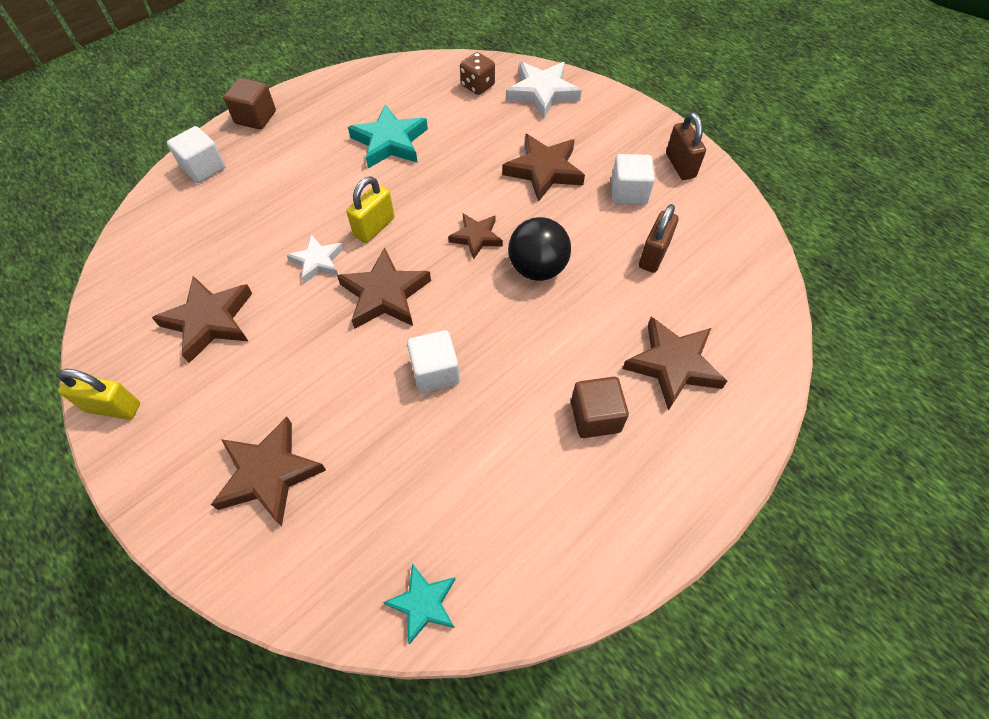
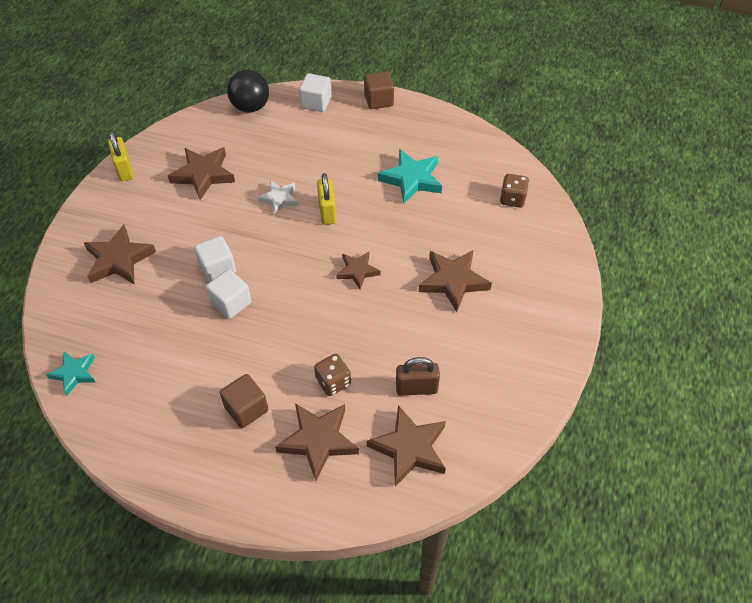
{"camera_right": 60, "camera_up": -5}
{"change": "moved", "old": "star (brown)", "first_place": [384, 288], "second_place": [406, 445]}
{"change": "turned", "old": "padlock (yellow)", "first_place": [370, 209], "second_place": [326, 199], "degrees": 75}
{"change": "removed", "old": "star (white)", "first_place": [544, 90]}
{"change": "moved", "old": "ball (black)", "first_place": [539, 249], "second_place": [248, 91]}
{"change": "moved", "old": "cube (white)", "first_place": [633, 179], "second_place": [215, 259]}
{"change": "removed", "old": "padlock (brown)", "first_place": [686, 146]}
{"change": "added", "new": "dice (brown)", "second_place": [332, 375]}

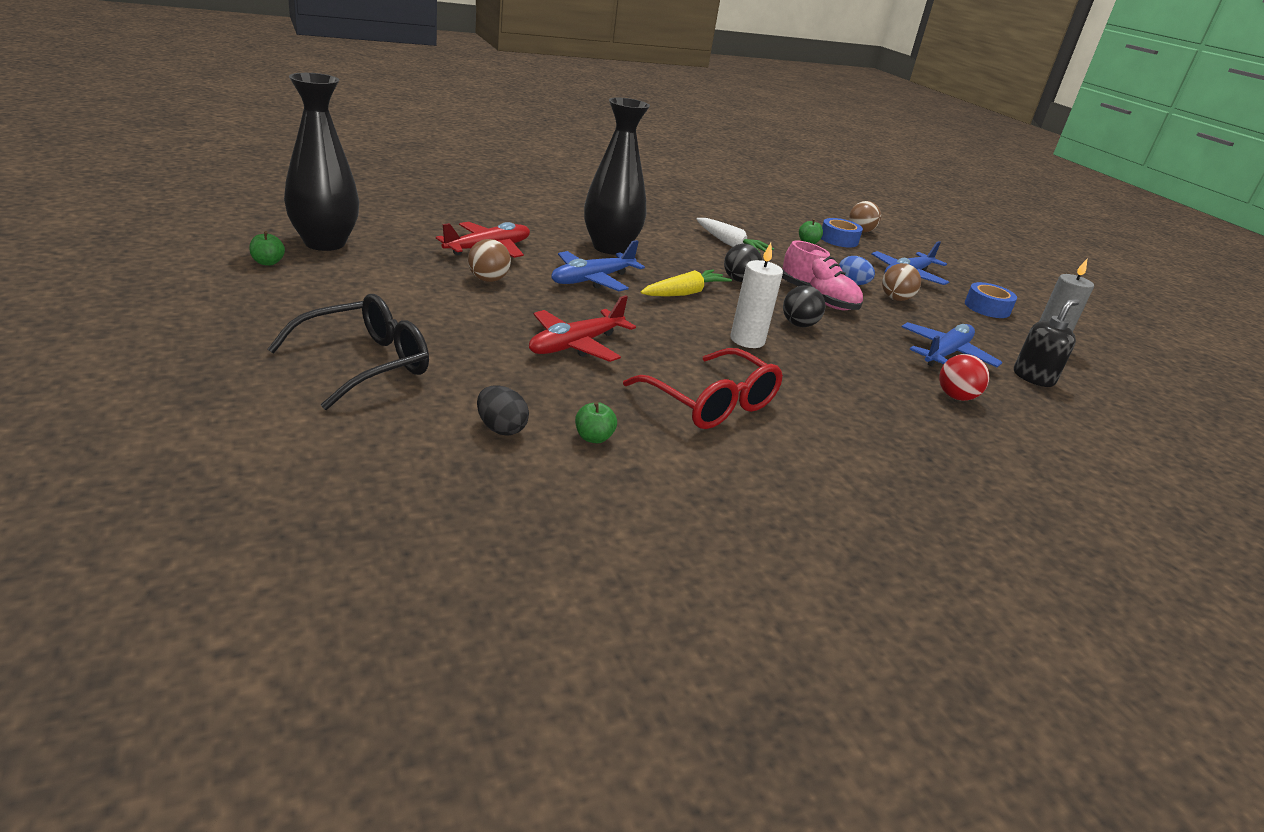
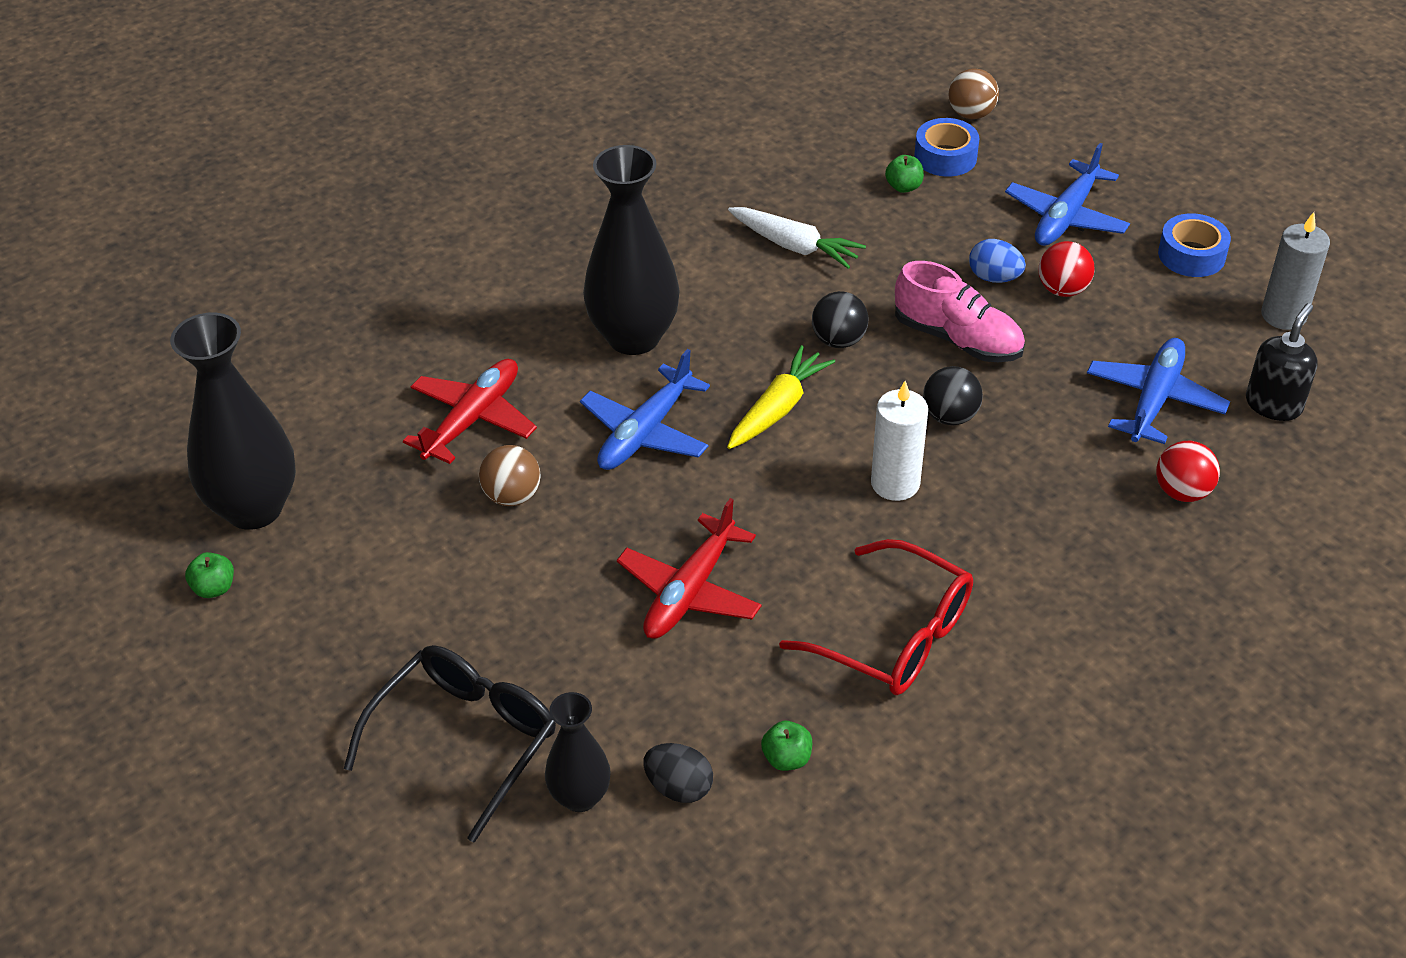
{"camera_right": -10, "camera_up": 15}
{"change": "recoloured", "old": "ball (brown)", "new": "ball (red)", "first_place": [901, 282], "second_place": [1066, 269]}
{"change": "added", "new": "vase (black)", "second_place": [578, 752]}

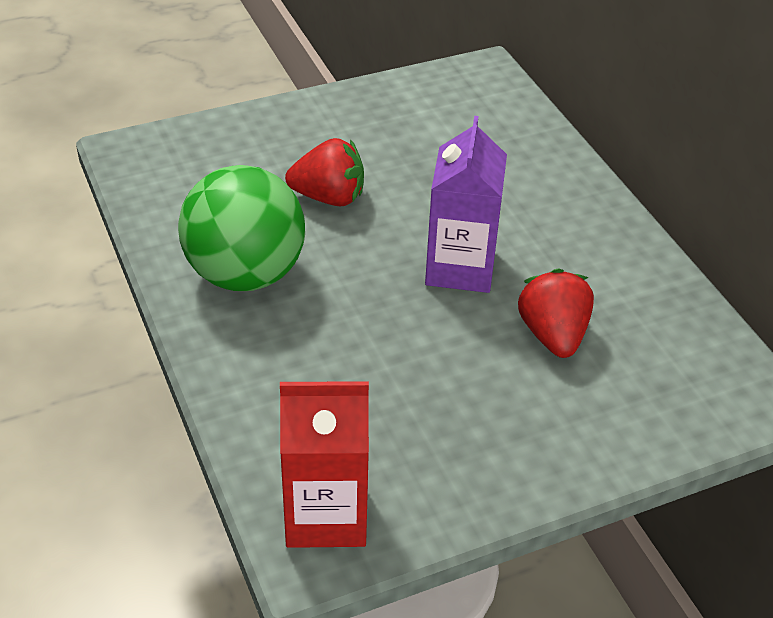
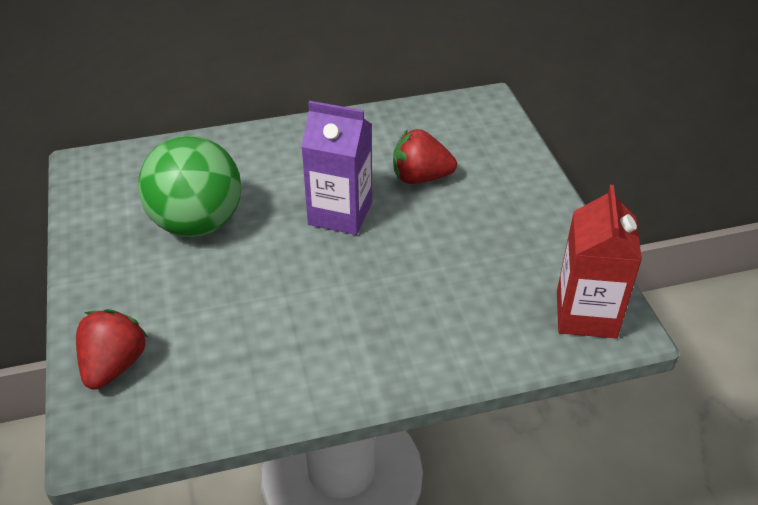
{"camera_right": -80, "camera_up": 0}
{"change": "moved", "old": "ball (green)", "first_place": [241, 228], "second_place": [189, 186]}
{"change": "moved", "old": "strawberry (red)", "first_place": [324, 172], "second_place": [112, 349]}

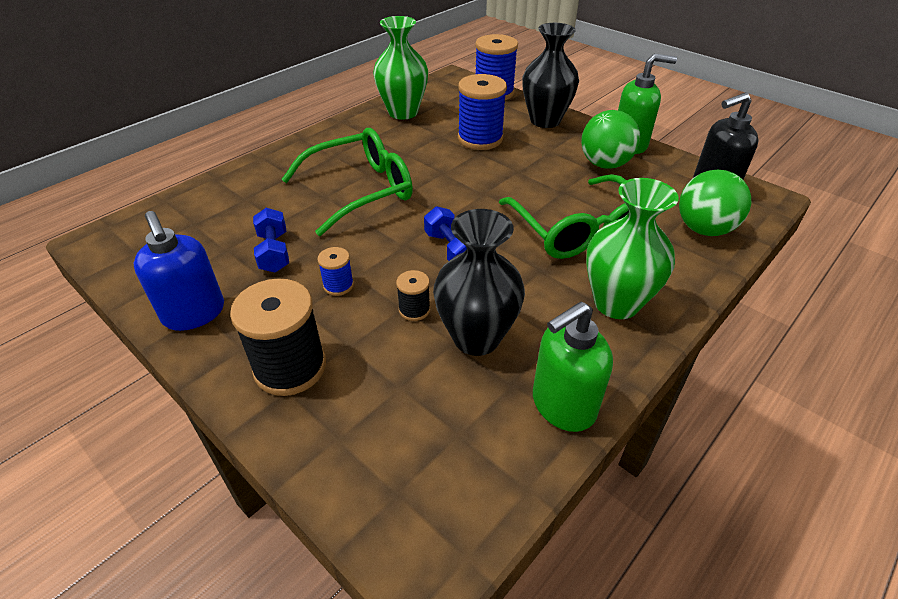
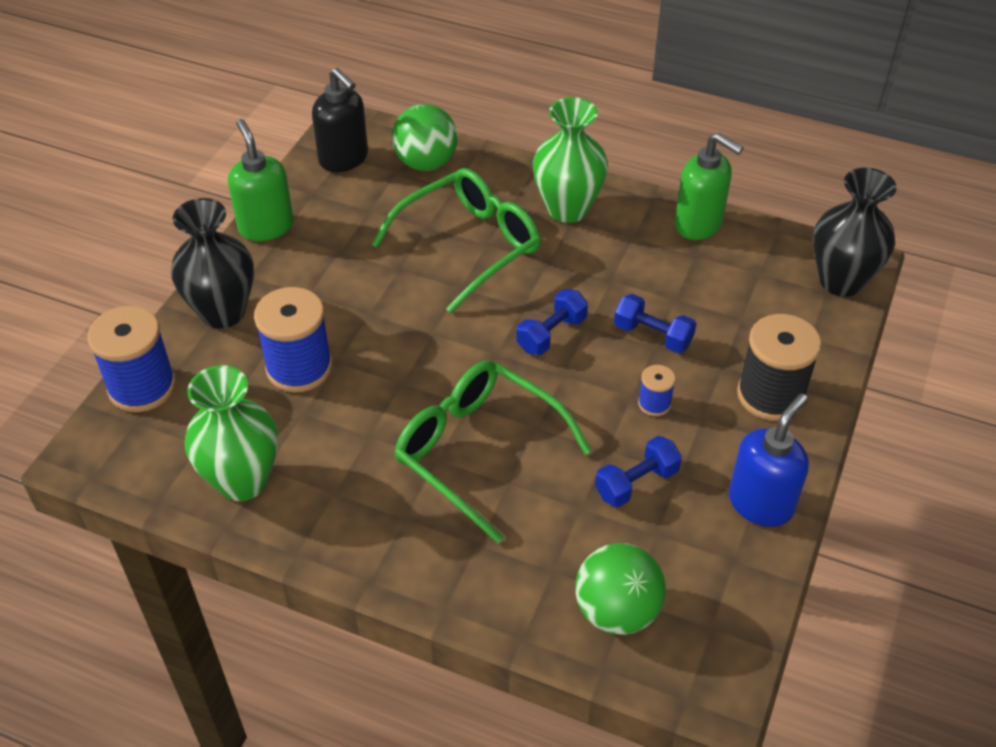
{"camera_right": -110, "camera_up": 5}
{"change": "replaced", "old": "spool (black)", "new": "dumbbell (blue)", "first_place": [413, 295], "second_place": [655, 323]}
{"change": "moved", "old": "vase (black)", "first_place": [479, 282], "second_place": [855, 232]}
{"change": "moved", "old": "ball (green)", "first_place": [610, 139], "second_place": [620, 589]}

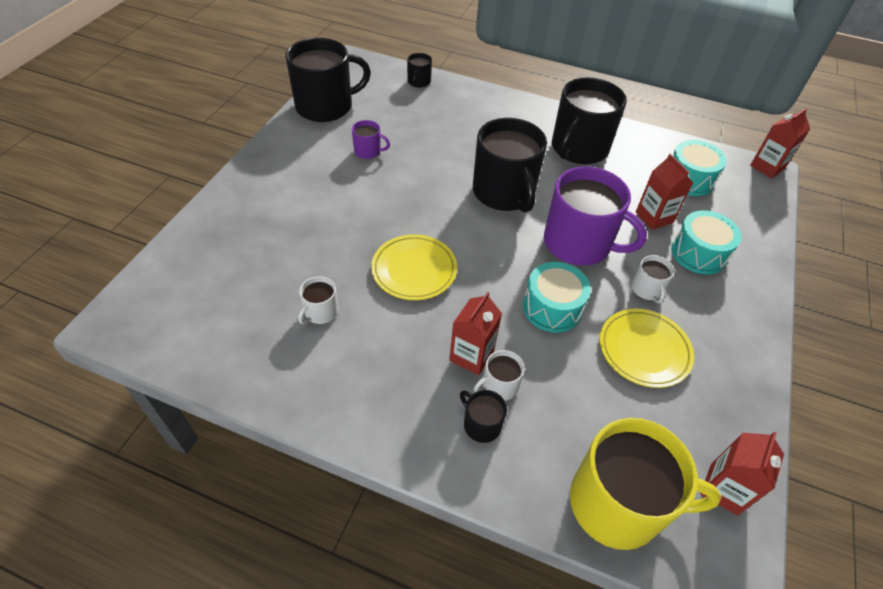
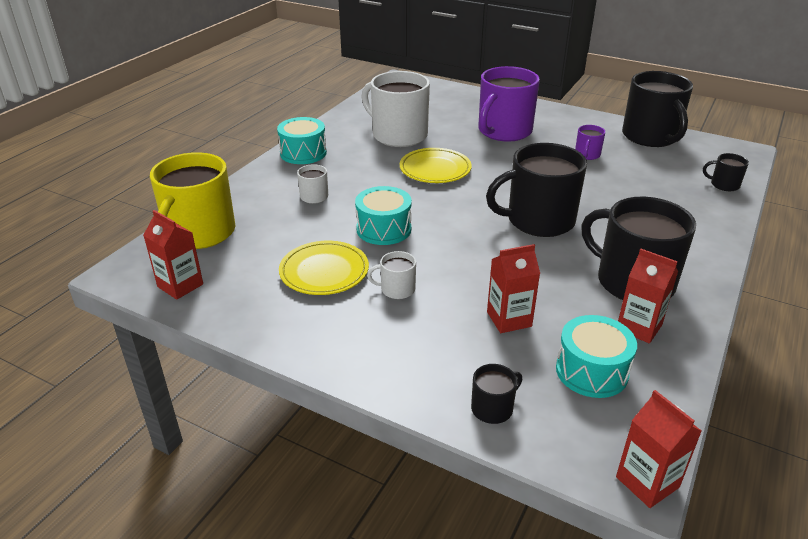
{"camera_right": 100, "camera_up": -15}
{"change": "resized", "old": "mug (white)", "first_place": [318, 300], "second_place": [396, 109], "factor": 2.25}
{"change": "moved", "old": "carton (red)", "first_place": [475, 333], "second_place": [648, 296]}
{"change": "moved", "old": "mug (black)", "first_place": [483, 416], "second_place": [497, 394]}
{"change": "moved", "old": "mug (purple)", "first_place": [595, 216], "second_place": [509, 104]}
{"change": "moved", "old": "drum (turquoise)", "first_place": [706, 242], "second_place": [302, 140]}

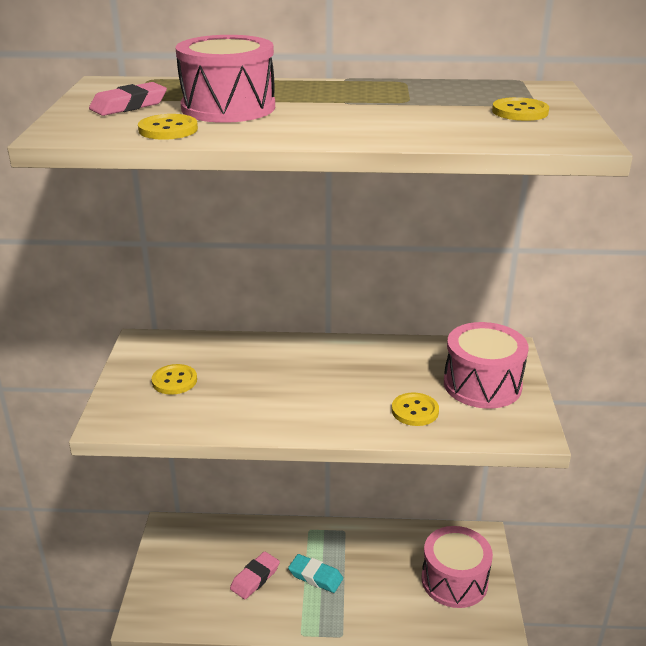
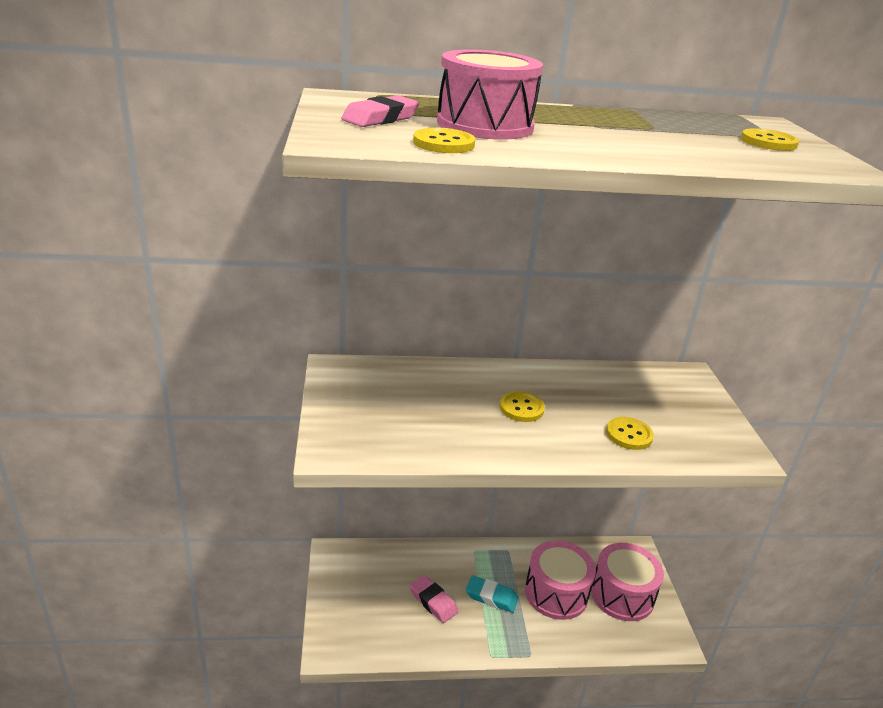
{"camera_right": -10, "camera_up": 0}
{"change": "moved", "old": "button (yellow)", "first_place": [174, 379], "second_place": [522, 406]}
{"change": "turned", "old": "eraser (pink)", "first_place": [255, 575], "second_place": [433, 599], "degrees": -75}
{"change": "moved", "old": "drum (pink)", "first_place": [486, 365], "second_place": [560, 580]}

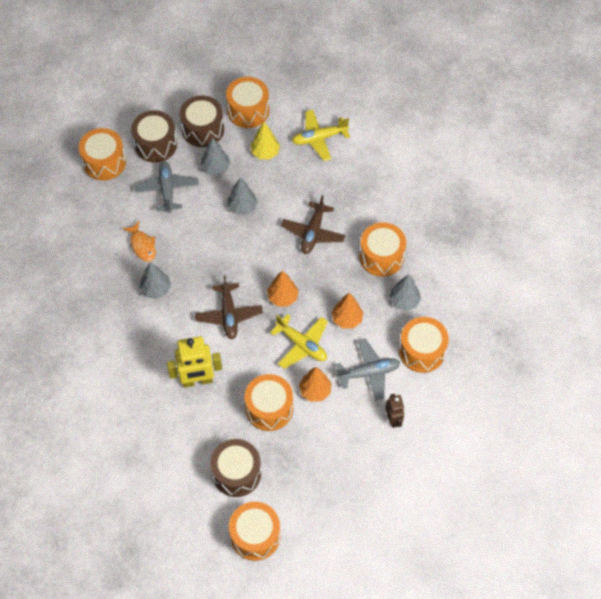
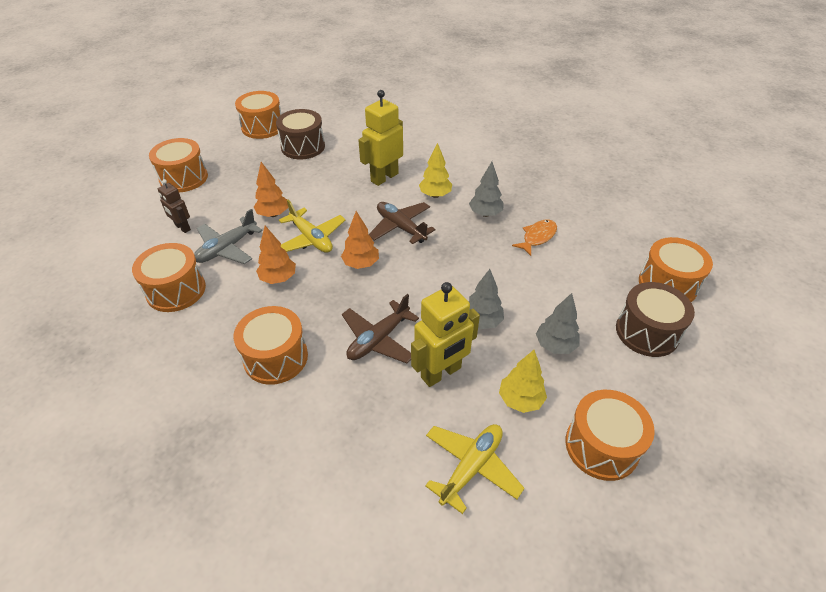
{"camera_right": 145, "camera_up": -15}
{"change": "turned", "old": "fish (orange)", "first_place": [139, 241], "second_place": [534, 238], "degrees": 105}
{"change": "removed", "old": "plane (grey)", "first_place": [167, 187]}
{"change": "removed", "old": "drum (brown)", "first_place": [202, 121]}
{"change": "moved", "old": "drum (orange)", "first_place": [268, 402], "second_place": [178, 165]}
{"change": "turned", "old": "plane (yellow)", "first_place": [299, 341], "second_place": [312, 226], "degrees": -135}
{"change": "turned", "old": "plane (brown)", "first_place": [313, 224], "second_place": [380, 328], "degrees": -120}
{"change": "removed", "old": "tree (grey)", "first_place": [405, 292]}
{"change": "added", "new": "robot (yellow)", "second_place": [445, 334]}
{"change": "added", "new": "tree (yellow)", "second_place": [435, 170]}

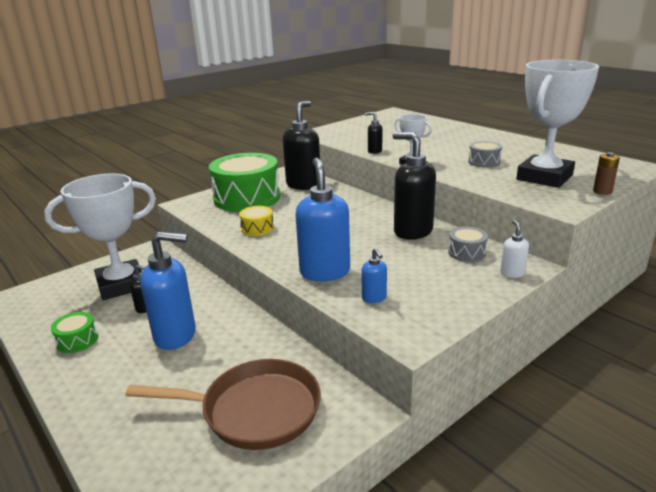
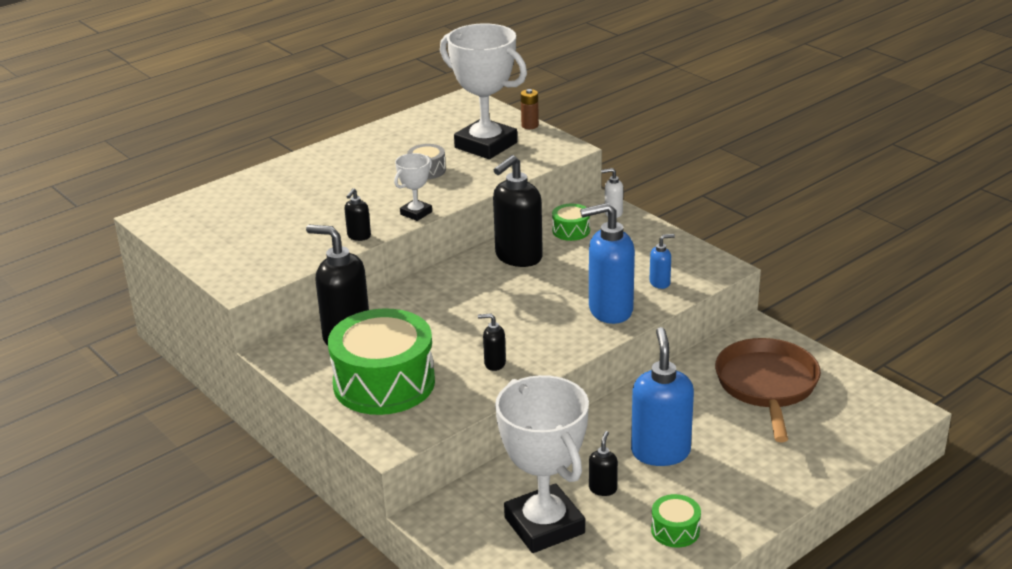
{"camera_right": -90, "camera_up": 5}
{"change": "replaced", "old": "drum (yellow)", "new": "soap dispenser (black)", "first_place": [256, 221], "second_place": [492, 342]}
{"change": "recoloured", "old": "drum (grey)", "new": "drum (green)", "first_place": [468, 244], "second_place": [571, 222]}

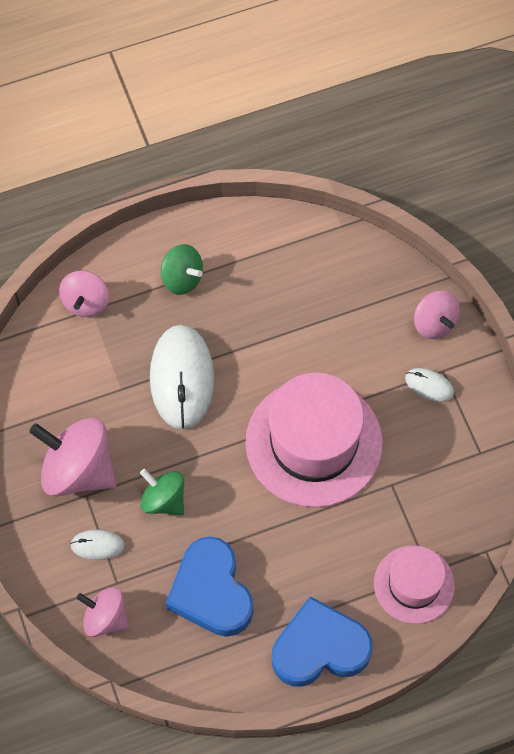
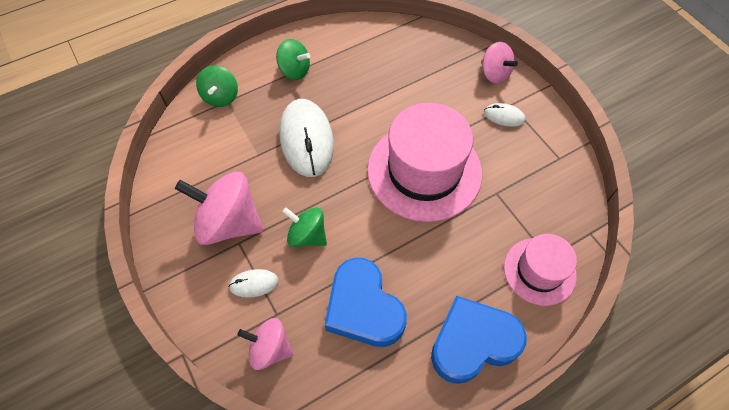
{"camera_right": -10, "camera_up": -5}
{"change": "recoloured", "old": "spinning top (pink)", "new": "spinning top (green)", "first_place": [84, 293], "second_place": [217, 86]}

